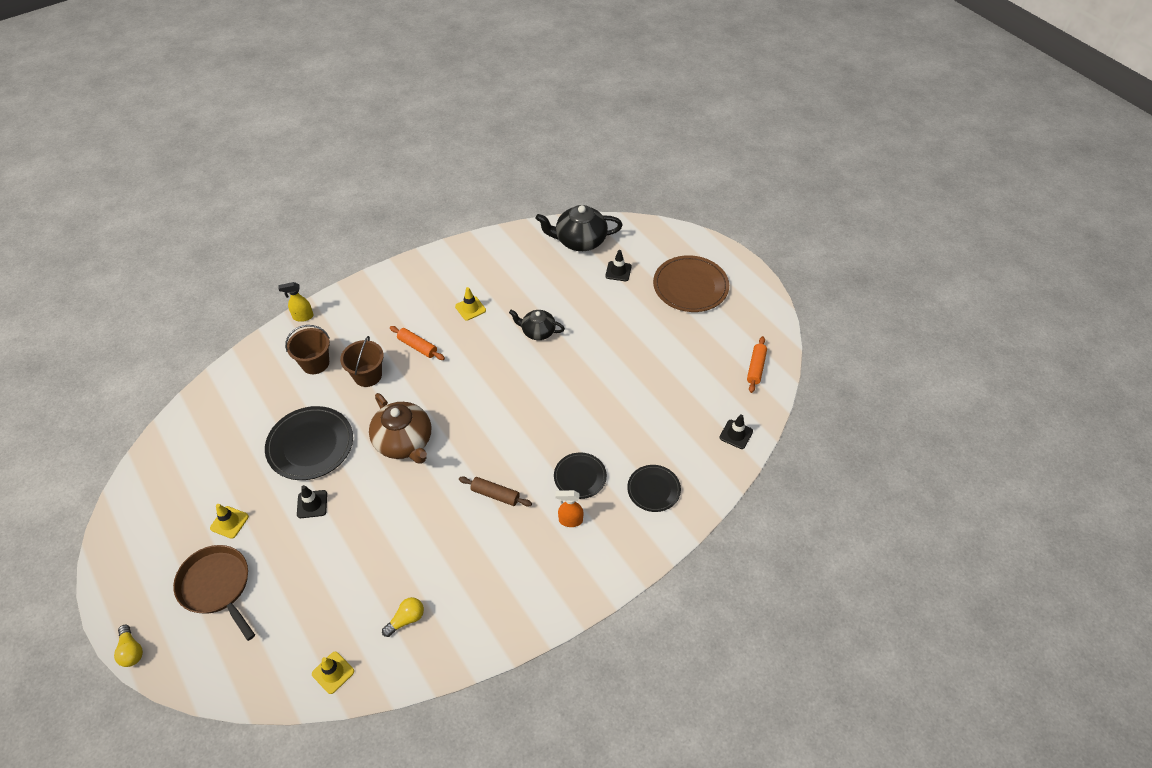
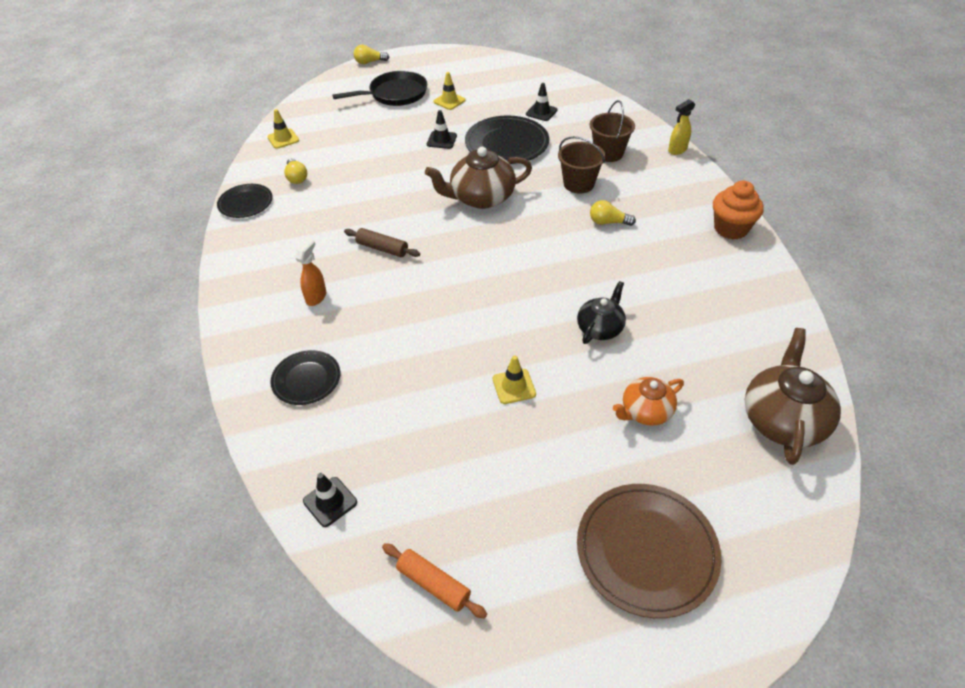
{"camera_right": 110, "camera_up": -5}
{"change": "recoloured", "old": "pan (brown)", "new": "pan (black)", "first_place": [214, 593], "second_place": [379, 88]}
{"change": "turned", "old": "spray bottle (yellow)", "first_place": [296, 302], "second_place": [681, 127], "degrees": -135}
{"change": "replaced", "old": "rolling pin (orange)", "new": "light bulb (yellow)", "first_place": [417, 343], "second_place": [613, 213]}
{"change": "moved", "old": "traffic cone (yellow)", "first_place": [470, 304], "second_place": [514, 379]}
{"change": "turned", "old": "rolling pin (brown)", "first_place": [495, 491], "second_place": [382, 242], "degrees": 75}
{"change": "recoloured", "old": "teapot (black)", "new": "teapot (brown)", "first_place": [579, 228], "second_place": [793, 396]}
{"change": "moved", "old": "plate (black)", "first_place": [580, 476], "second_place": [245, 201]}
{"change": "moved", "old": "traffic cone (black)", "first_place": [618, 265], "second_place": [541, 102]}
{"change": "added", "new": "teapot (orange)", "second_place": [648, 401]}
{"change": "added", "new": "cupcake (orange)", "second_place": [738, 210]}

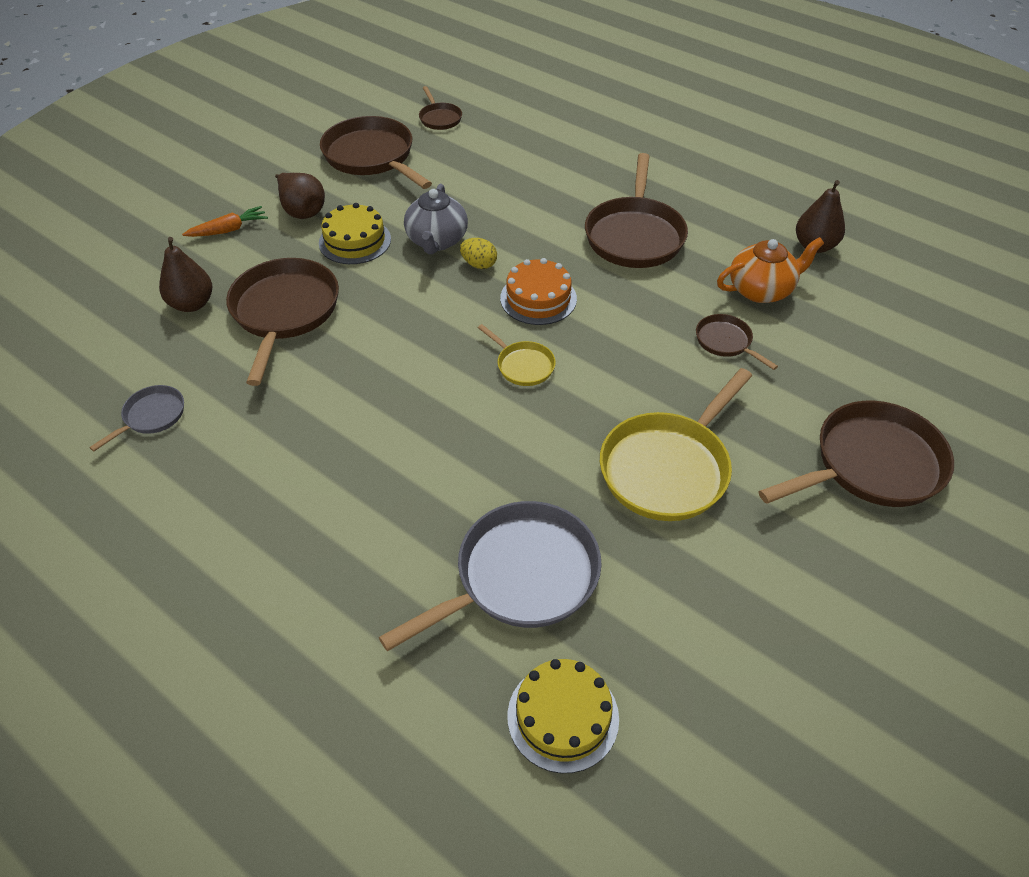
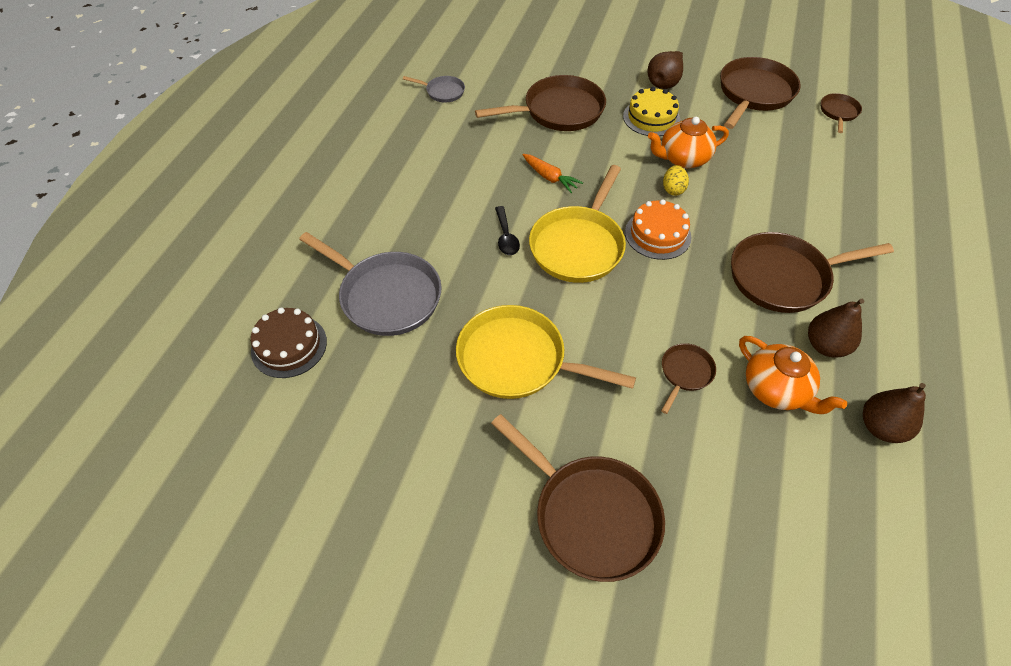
{"camera_right": 70, "camera_up": 5}
{"change": "moved", "old": "pear (brown)", "first_place": [185, 274], "second_place": [836, 328]}
{"change": "moved", "old": "carrot (orange)", "first_place": [225, 221], "second_place": [553, 173]}
{"change": "recoloured", "old": "teapot (grey)", "new": "teapot (orange)", "first_place": [436, 219], "second_place": [688, 142]}
{"change": "turned", "old": "pan (brown)", "first_place": [440, 108], "second_place": [841, 113], "degrees": 150}
{"change": "resized", "old": "pan (yellow)", "first_place": [517, 355], "second_place": [577, 224], "factor": 2.02}
{"change": "recoloured", "old": "cake (yellow)", "new": "cake (brown)", "first_place": [563, 716], "second_place": [289, 342]}
{"change": "added", "new": "spoon (black)", "second_place": [507, 230]}

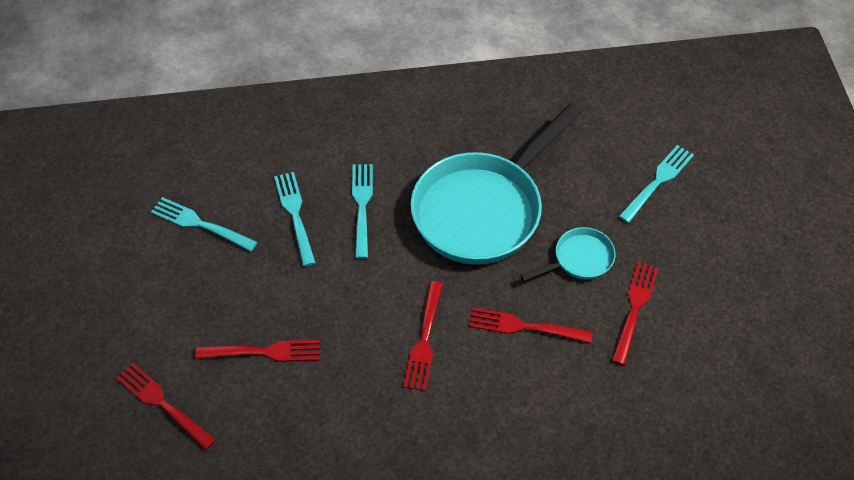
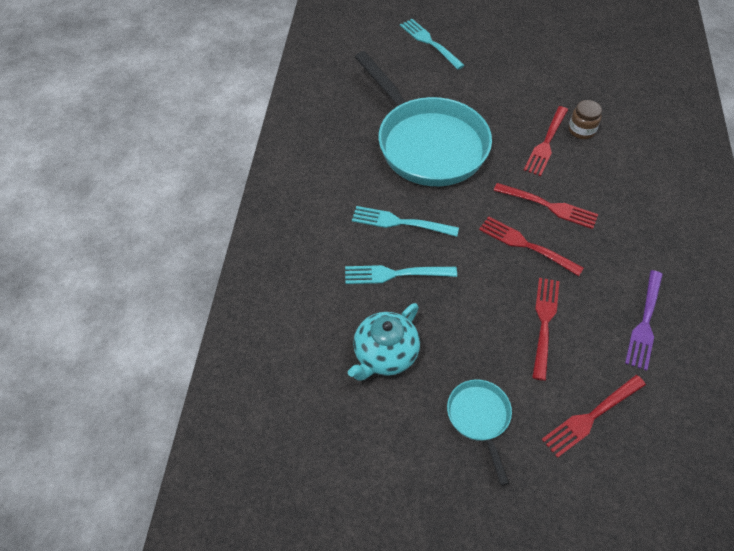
{"camera_right": -75, "camera_up": 0}
{"change": "replaced", "old": "fork (turquoise)", "new": "teapot (turquoise)", "first_place": [204, 224], "second_place": [384, 342]}
{"change": "moved", "old": "pan (turquoise)", "first_place": [568, 254], "second_place": [479, 432]}
{"change": "moved", "old": "fork (red)", "first_place": [635, 313], "second_place": [531, 246]}
{"change": "added", "new": "jar (brown)", "second_place": [585, 119]}
{"change": "added", "new": "fork (purple)", "second_place": [644, 320]}

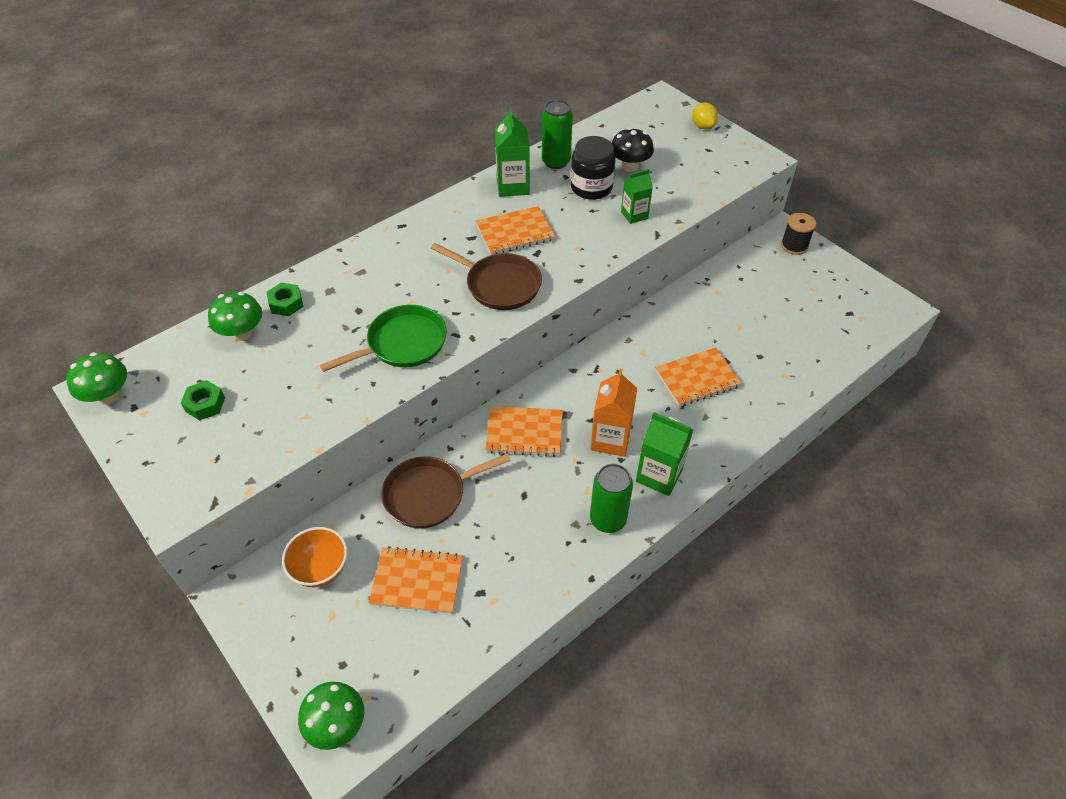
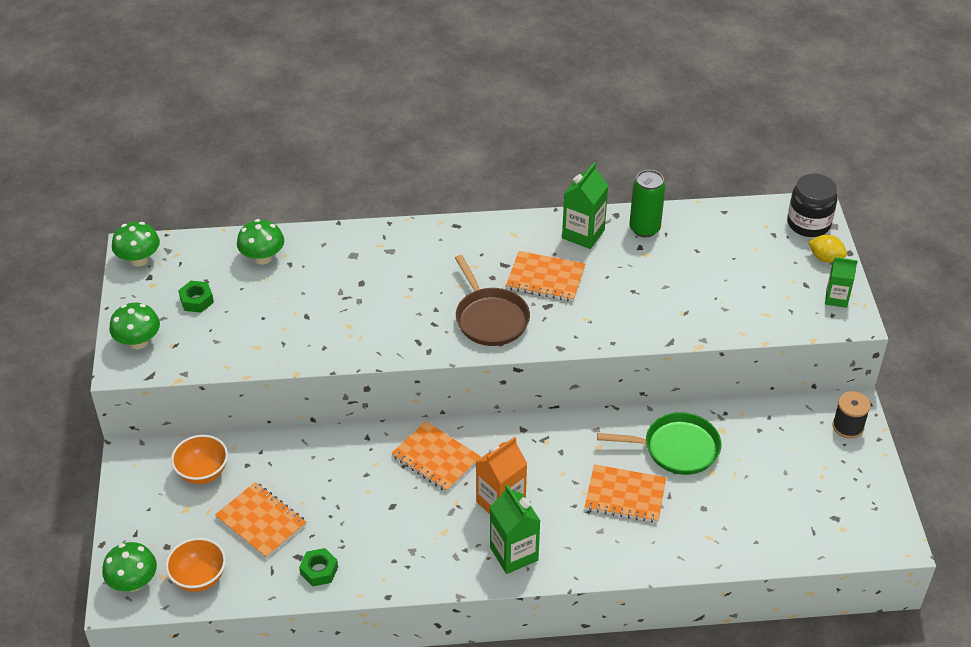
{"camera_right": 35, "camera_up": -5}
{"change": "moved", "old": "nut (green)", "first_place": [285, 299], "second_place": [318, 567]}
{"change": "moved", "old": "pan (green)", "first_place": [383, 338], "second_place": [659, 443]}
{"change": "removed", "old": "pan (brown)", "first_place": [446, 491]}
{"change": "moved", "old": "jar (black)", "first_place": [593, 168], "second_place": [812, 205]}
{"change": "removed", "old": "can (green)", "first_place": [611, 498]}
{"change": "removed", "old": "mushroom (black)", "first_place": [633, 149]}
{"change": "moved", "old": "carton (green)", "first_place": [637, 196], "second_place": [841, 282]}
{"change": "turned", "old": "lemon (yellow)", "first_place": [705, 115], "second_place": [827, 249], "degrees": -75}
{"change": "added", "new": "mushroom (green)", "second_place": [134, 326]}
{"change": "added", "new": "bowl (orange)", "second_place": [196, 565]}

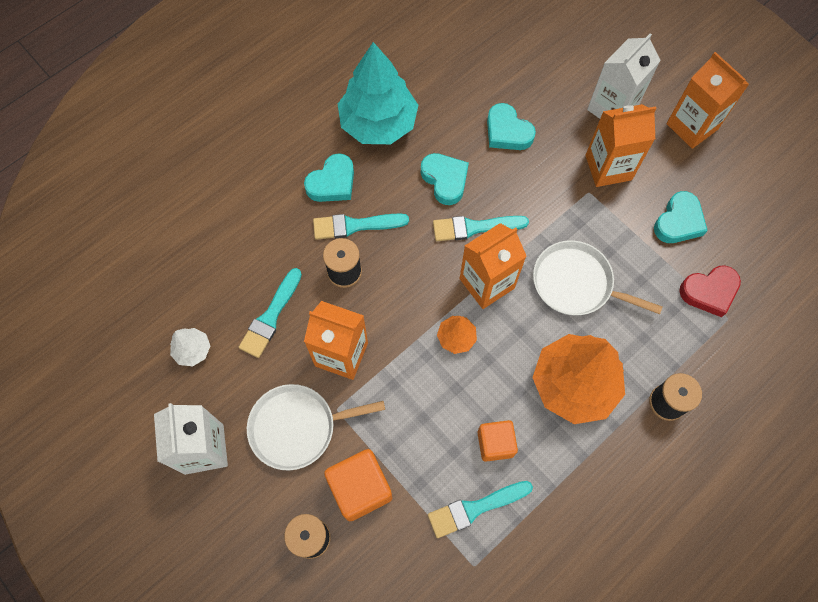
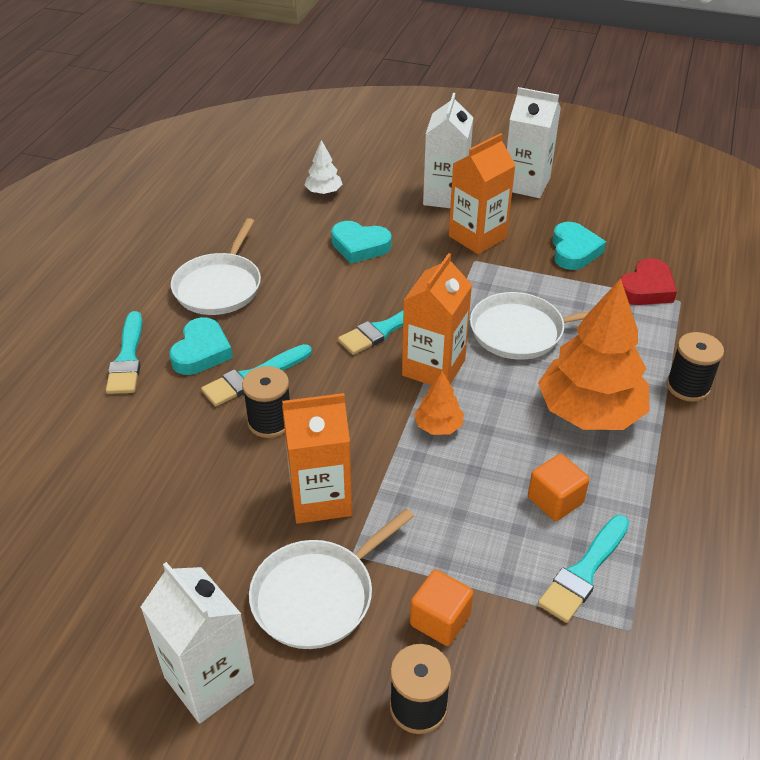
{"camera_right": -30, "camera_up": -25}
{"change": "moved", "old": "tree (white)", "first_place": [190, 347], "second_place": [323, 167]}
{"change": "moved", "old": "brush (turquoise)", "first_place": [270, 313], "second_place": [124, 352]}
{"change": "resized", "old": "cube (orange)", "first_place": [358, 485], "second_place": [441, 608], "factor": 0.66}
{"change": "replaced", "old": "tree (turquoise)", "new": "pan (white)", "first_place": [378, 93], "second_place": [216, 266]}
{"change": "removed", "old": "heart (turquoise)", "first_place": [445, 179]}
{"change": "recoloured", "old": "carton (orange)", "new": "carton (white)", "first_place": [707, 100], "second_place": [534, 142]}

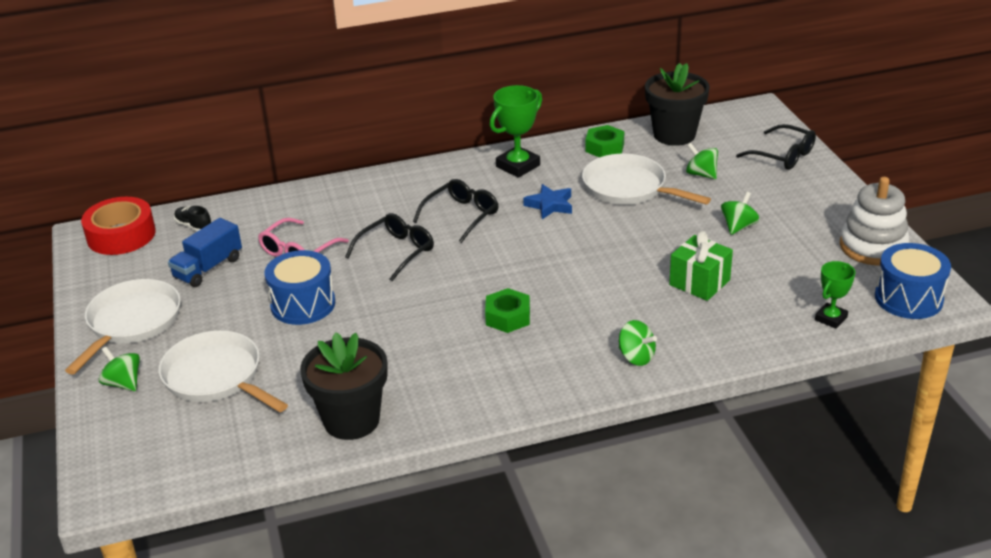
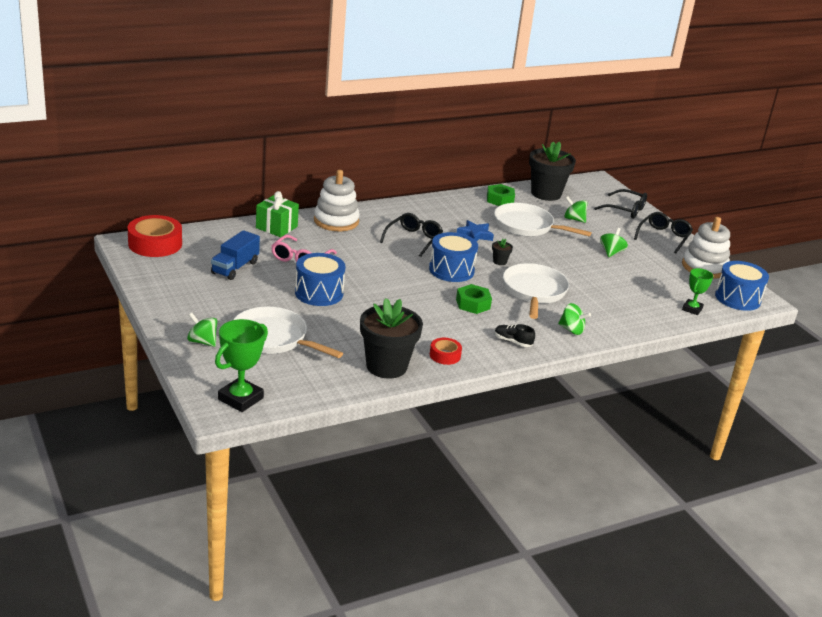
{"camera_right": -15, "camera_up": -5}
{"change": "moved", "old": "pan (white)", "first_place": [123, 327], "second_place": [536, 291]}
{"change": "moved", "old": "shoe (black)", "first_place": [193, 218], "second_place": [515, 335]}
{"change": "moved", "old": "glasses (black)", "first_place": [389, 247], "second_place": [663, 232]}
{"change": "moved", "old": "trophy (green)", "first_place": [516, 131], "second_place": [241, 365]}
{"change": "moved", "old": "gift (green)", "first_place": [701, 266], "second_place": [277, 214]}
{"change": "added", "new": "stacking toy (white)", "second_place": [337, 200]}
{"change": "added", "new": "drum (blue)", "second_place": [453, 257]}
{"change": "added", "new": "tape (red)", "second_place": [446, 351]}
{"change": "added", "new": "flower pot (black)", "second_place": [502, 252]}

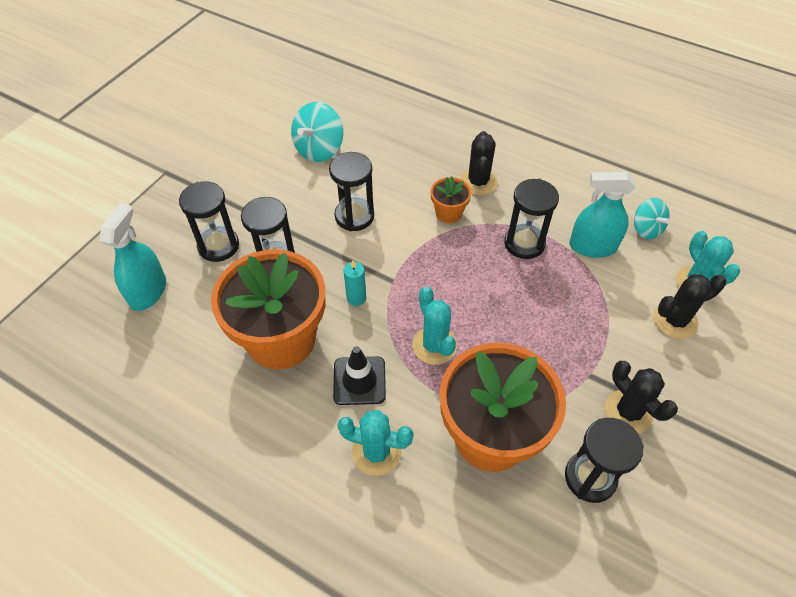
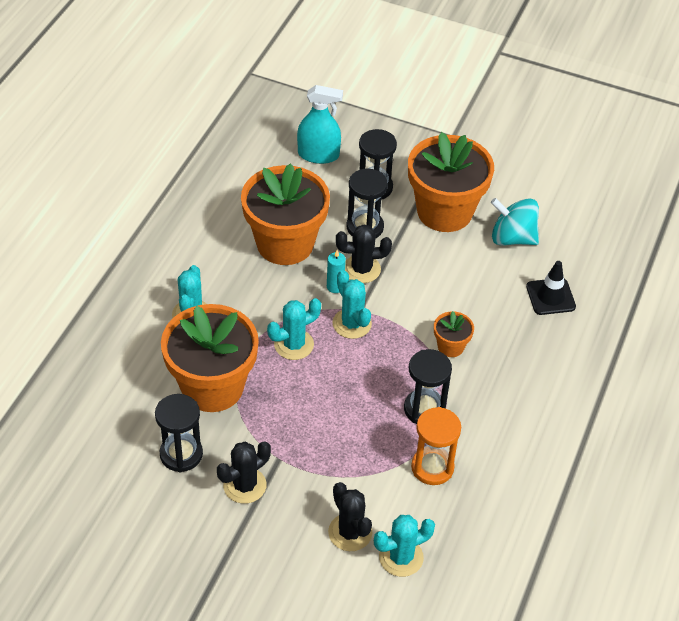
{"camera_right": 80, "camera_up": -5}
{"change": "removed", "old": "hourglass (black)", "first_place": [351, 191]}
{"change": "moved", "old": "traffic cone (black)", "first_place": [359, 375], "second_place": [551, 288]}
{"change": "moved", "old": "cactus (black)", "first_place": [479, 163], "second_place": [364, 253]}
{"change": "replaced", "old": "spray bottle (turquoise)", "new": "hourglass (orange)", "first_place": [602, 215], "second_place": [436, 446]}
{"change": "removed", "old": "spinning top (turquoise)", "first_place": [652, 218]}
{"change": "added", "new": "cactus (turquoise)", "second_place": [352, 304]}
{"change": "added", "new": "flower pot (orange)", "second_place": [451, 182]}

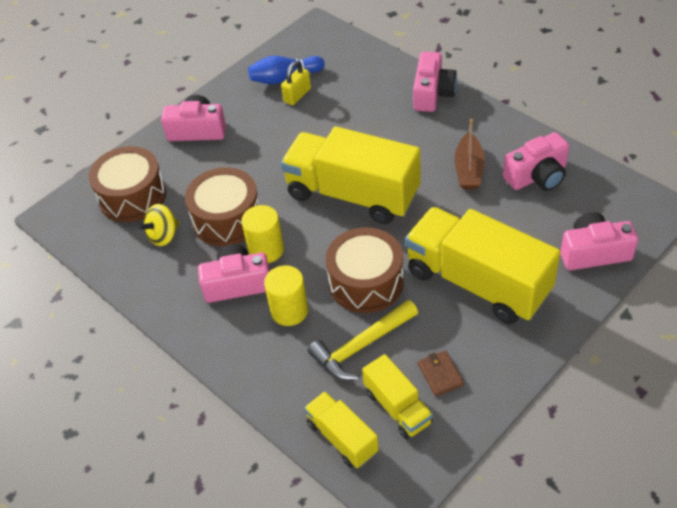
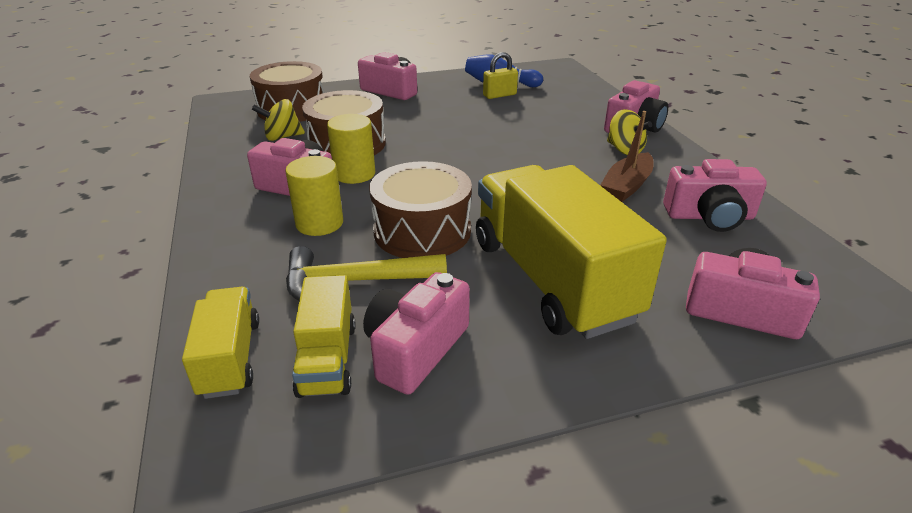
{"camera_right": 25, "camera_up": -15}
{"change": "removed", "old": "truck (yellow)", "first_place": [350, 175]}
{"change": "replaced", "old": "wallet (brown)", "new": "camera (pink)", "first_place": [441, 373], "second_place": [416, 333]}
{"change": "added", "new": "spinning top (yellow)", "second_place": [629, 132]}

